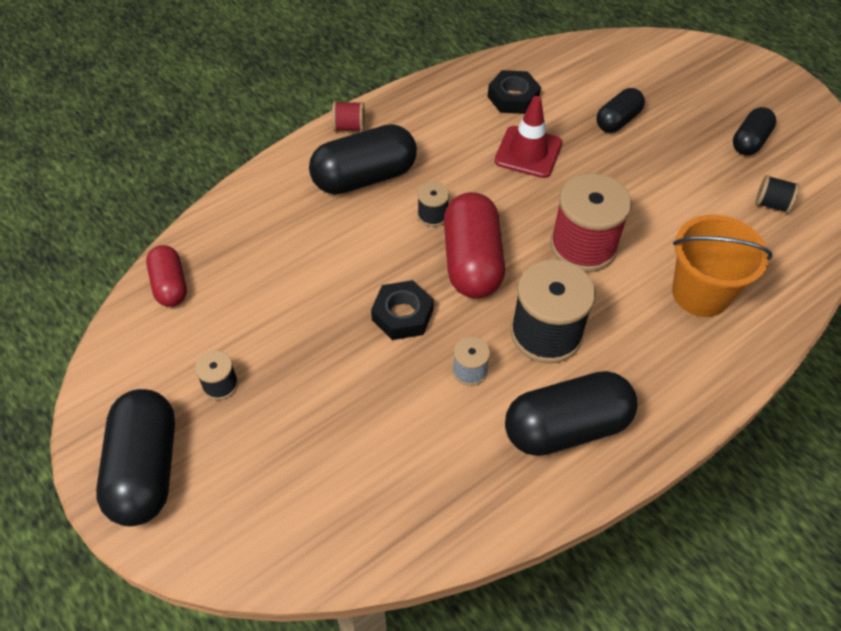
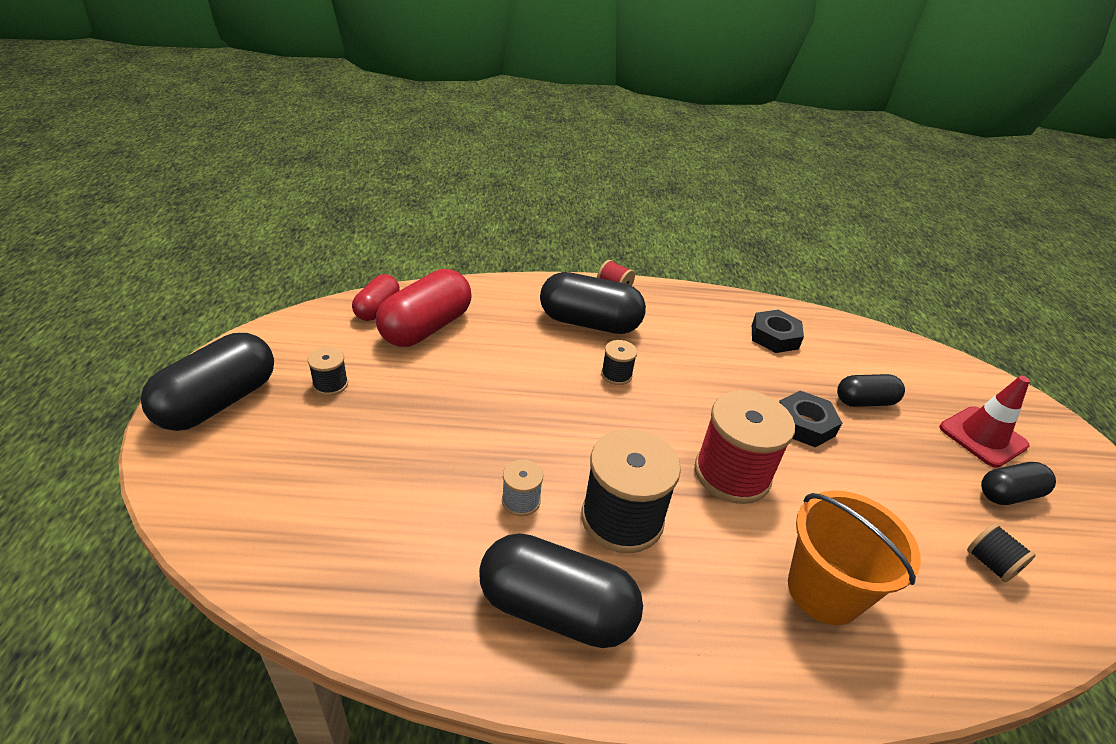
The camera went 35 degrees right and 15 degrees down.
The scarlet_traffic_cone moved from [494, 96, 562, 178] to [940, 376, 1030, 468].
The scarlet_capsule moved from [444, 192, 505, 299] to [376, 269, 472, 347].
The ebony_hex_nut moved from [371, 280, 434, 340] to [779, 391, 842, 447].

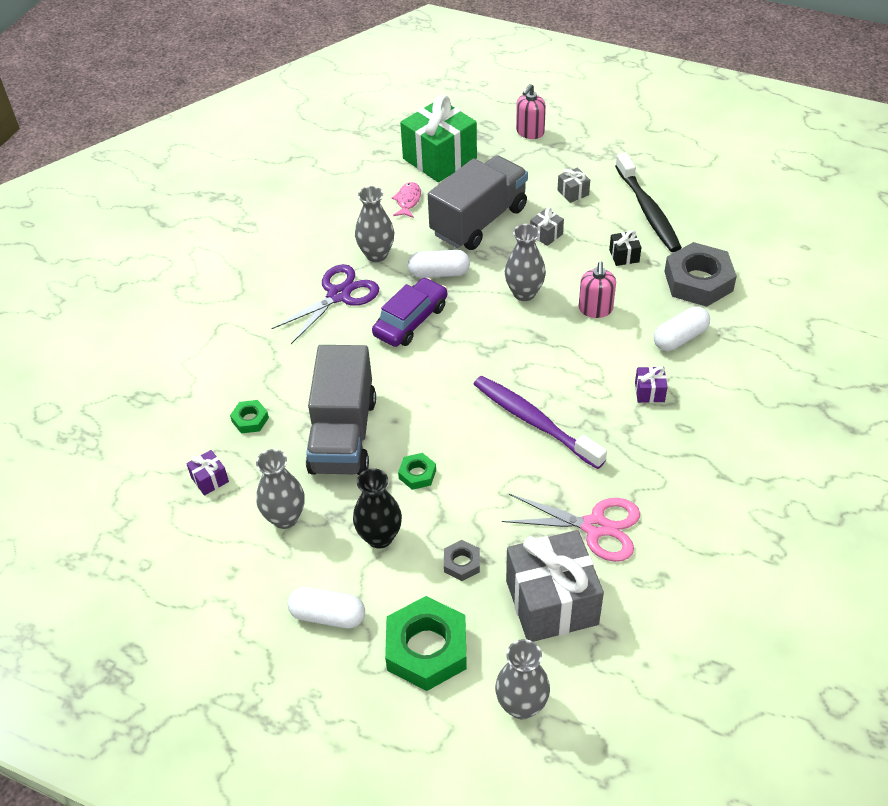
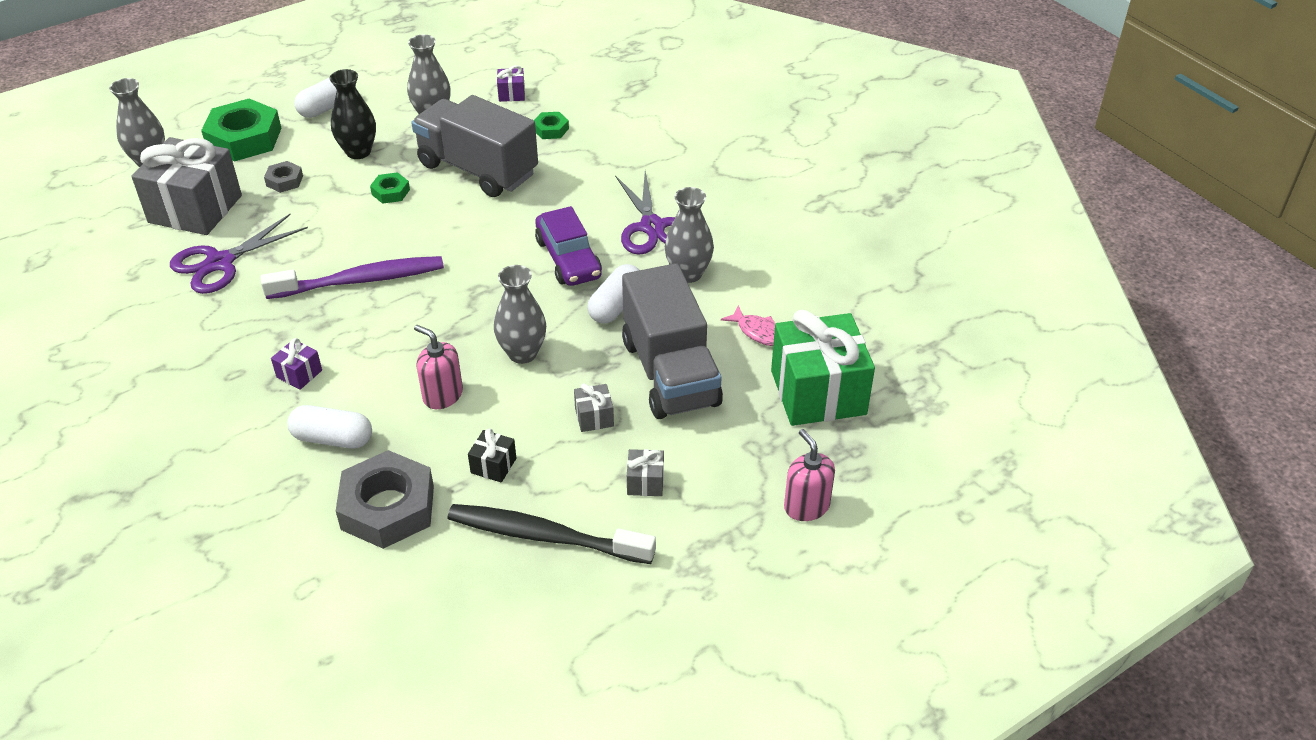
The camera went 120 degrees right and 5 degrees down.
The snow-white_capsule at [654, 306, 710, 351] turned 75 degrees counterclockwise.
The pink_shears at [502, 494, 640, 562] became the violet_shears at [170, 214, 308, 294].

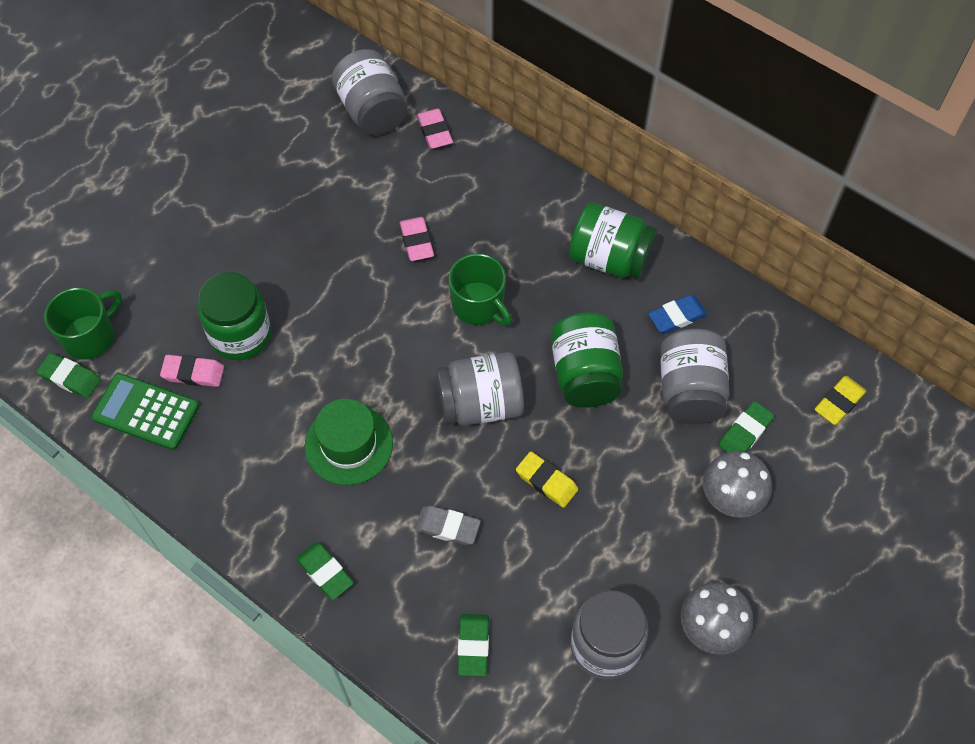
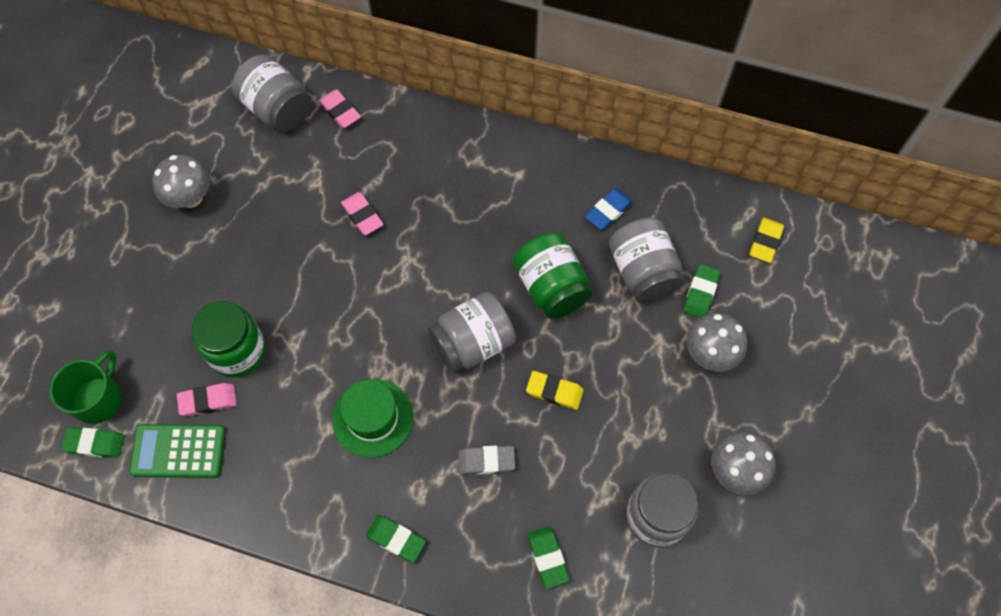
The camera went 20 degrees left and 5 degrees up.
The emerald_preserve_jar at [569, 202, 657, 280] disappeared.
The emerald_mug at [448, 254, 512, 326] disappeared.
The grey_fungus at [153, 155, 210, 208] appeared.

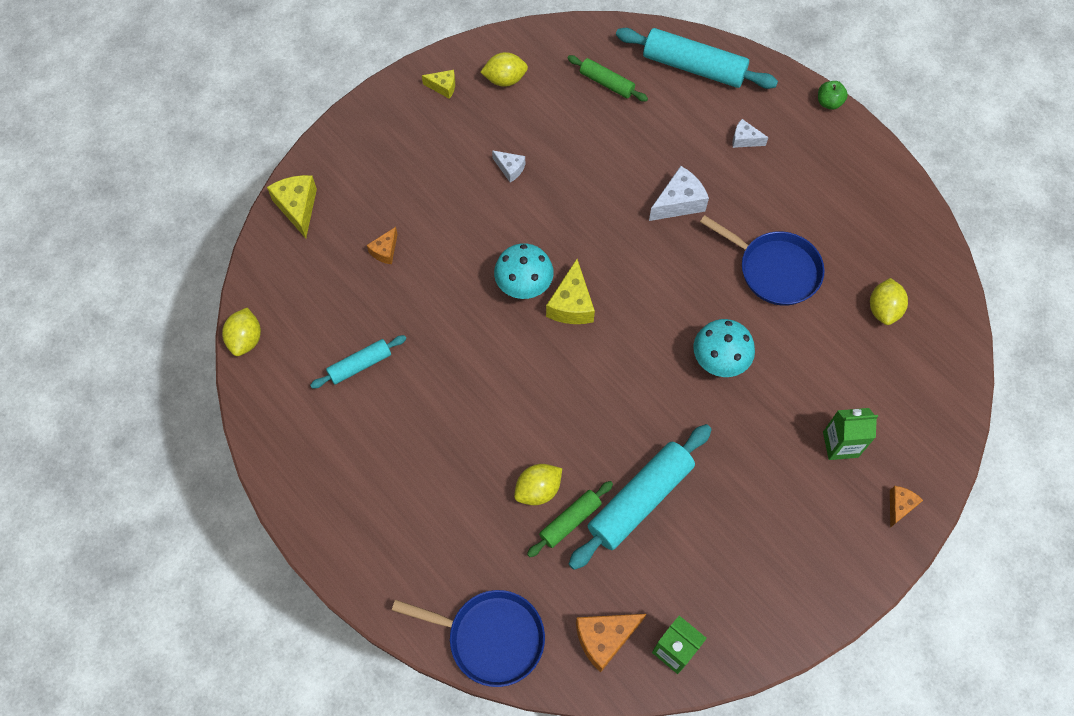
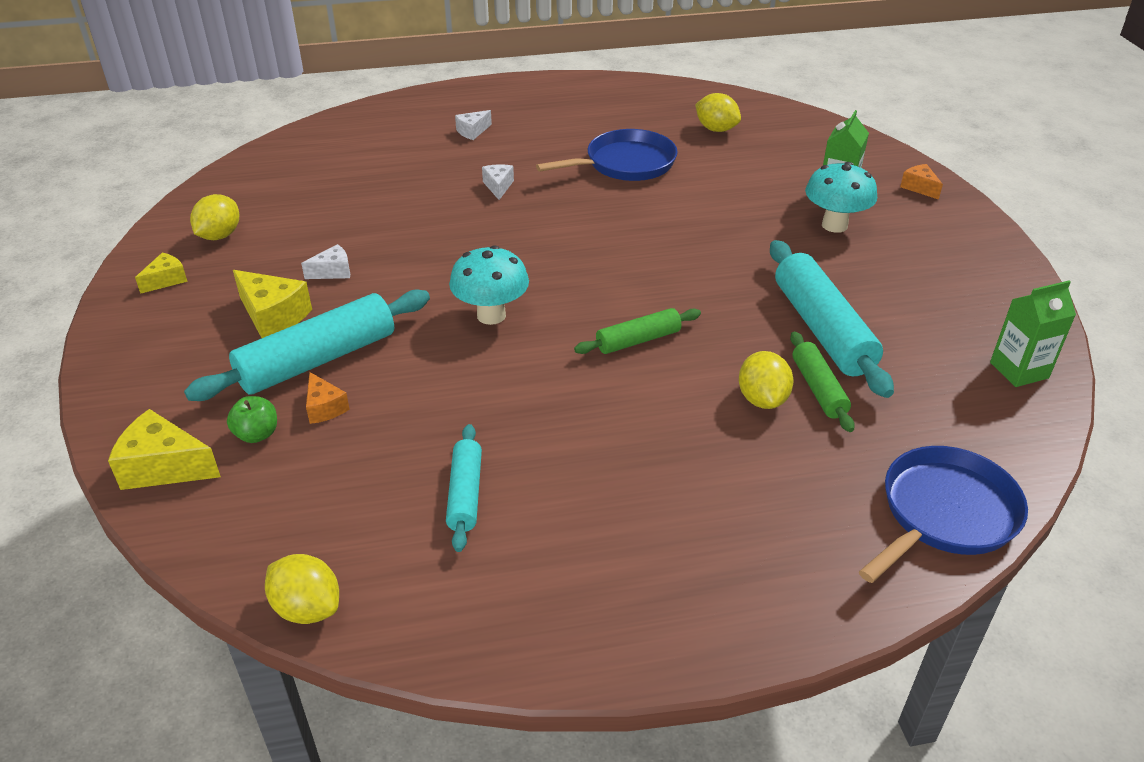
The camera went 60 degrees left and 25 degrees down.
The teal_rolling_pin moved from [616, 28, 778, 89] to [184, 290, 430, 401].
The emerald_rolling_pin moved from [567, 55, 648, 102] to [574, 308, 701, 354].
The emerald_toy_apple moved from [818, 81, 848, 110] to [227, 396, 277, 443].
The snow-white_cheese_wedge at [649, 166, 709, 221] changed to 0.59 times the size.
The bright_yellow_cheese_wedge moved from [546, 259, 595, 324] to [233, 270, 312, 338].
The teal_fungus moved from [693, 319, 755, 377] to [805, 162, 877, 233].
The bright_orange_cheese_wedge at [576, 614, 646, 673] disappeared.

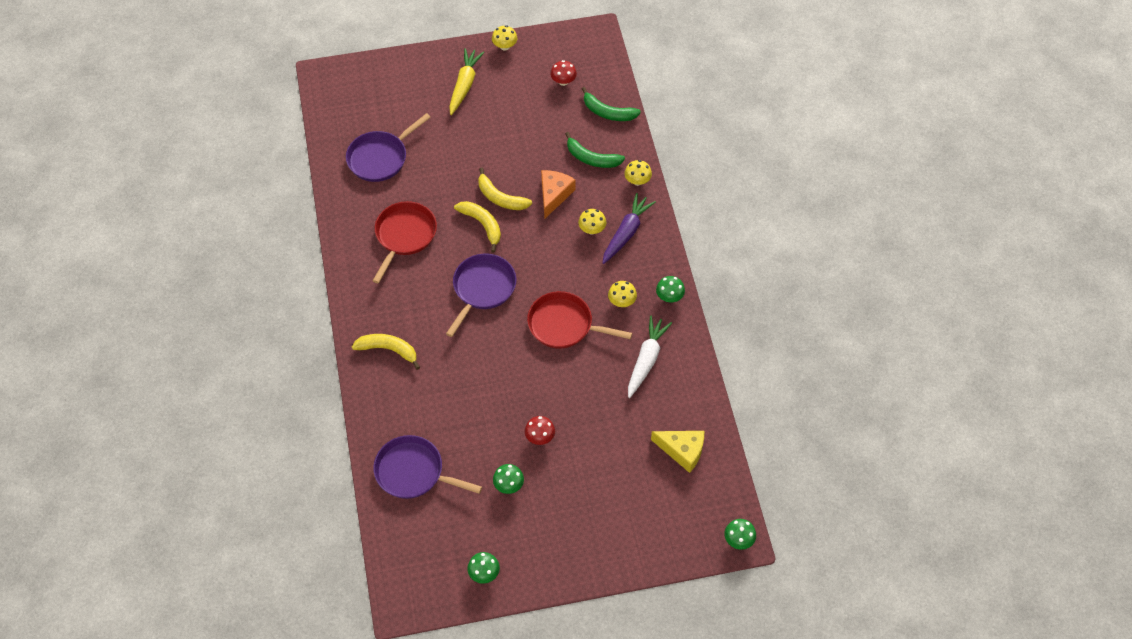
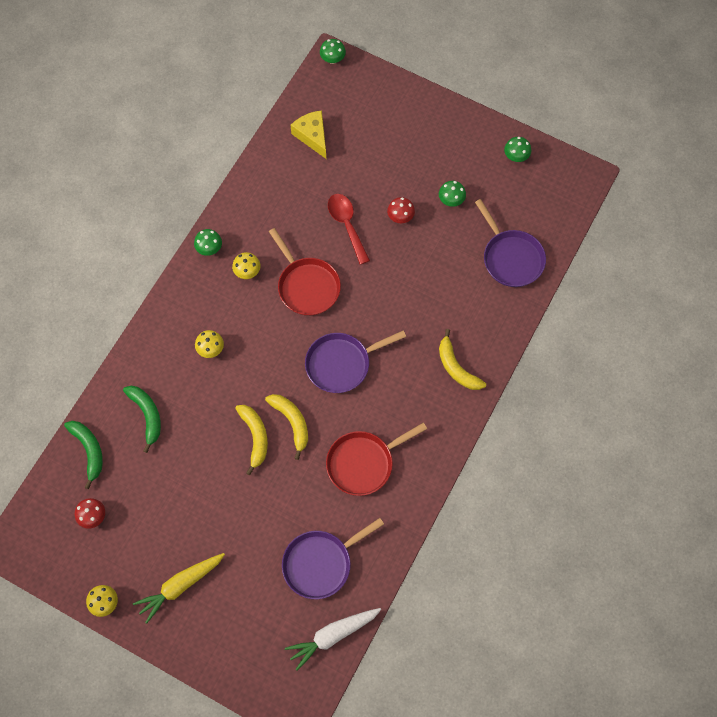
The camera went 140 degrees left and 10 degrees up.
The violet_frying_pan at [346, 113, 431, 182] turned 150 degrees clockwise.
The bright_yellow_fungus at [624, 160, 652, 186] disappeared.
The bright_orange_cheese_wedge at [541, 170, 576, 218] disappeared.
The violet_toy_carrot at [602, 193, 656, 264] disappeared.
The bright_yellow_banana at [454, 201, 501, 252] turned 150 degrees clockwise.
The snow-white_toy_carrot moved from [628, 316, 672, 398] to [285, 608, 381, 671].
The scarlet_teaspoon at [328, 194, 370, 265] appeared.

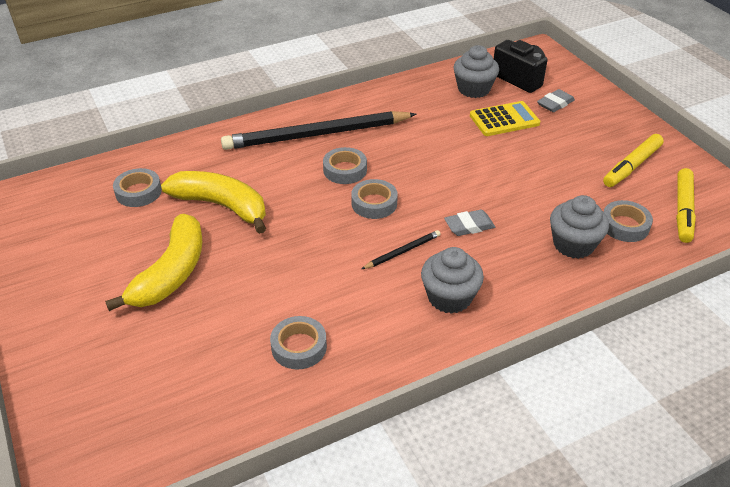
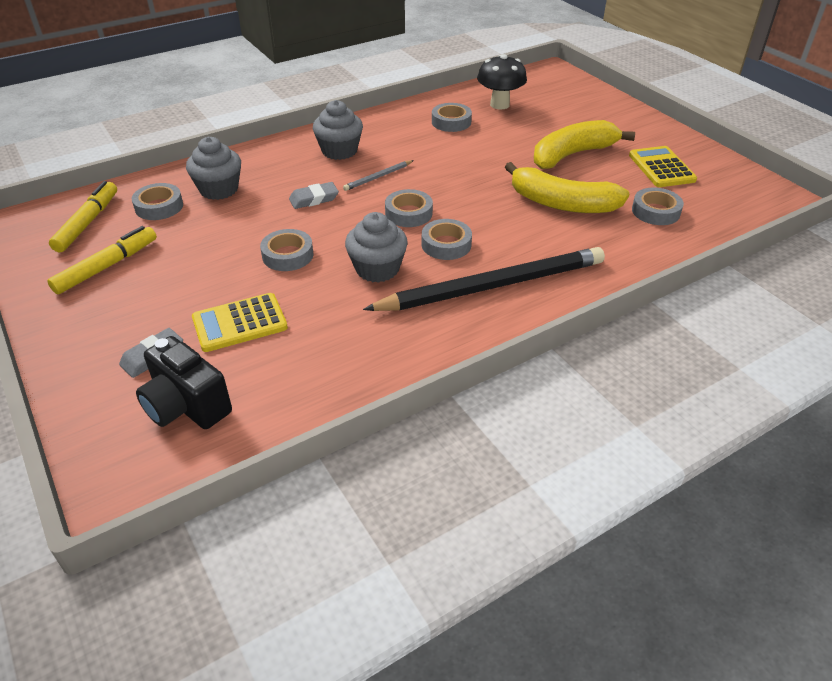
The camera went 175 degrees right and 0 degrees up.
The grey_muffin moved from [454, 45, 499, 98] to [345, 212, 408, 283].
The bright_yellow_banana at [105, 214, 202, 311] turned 45 degrees clockwise.
The ebony_lead_pencil at [362, 230, 441, 269] became the grey_lead_pencil at [343, 160, 414, 191].
The ebony_fungus at [477, 54, 527, 110] appeared.
The bright_yellow_calculator at [629, 146, 697, 187] appeared.
The grey_tape at [260, 229, 313, 271] appeared.

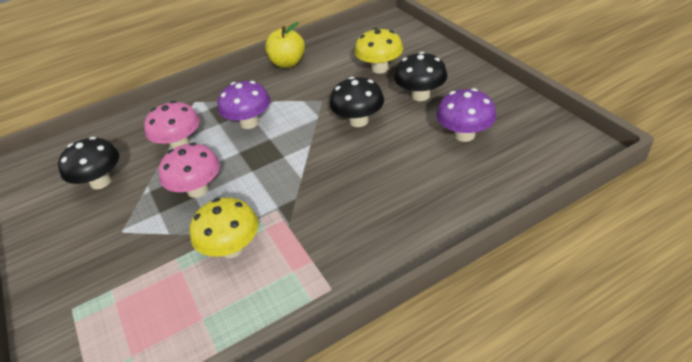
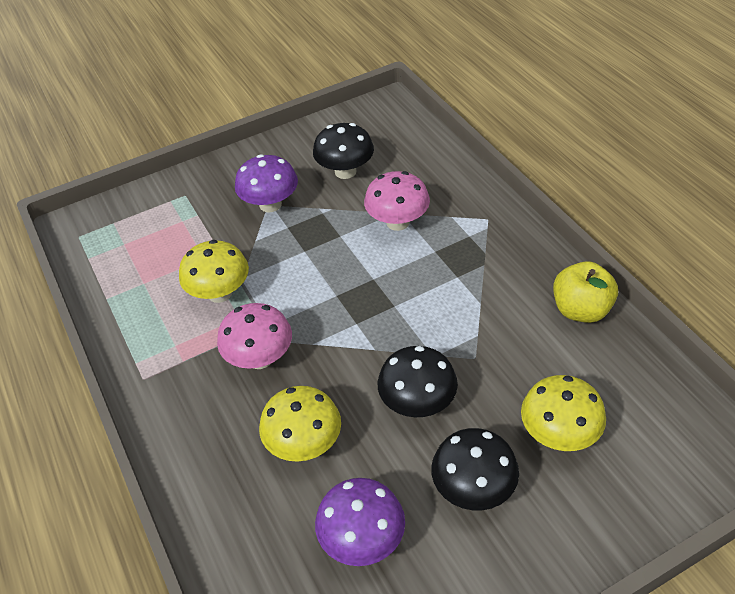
The camera went 90 degrees right and 5 degrees up.
The violet_fungus moved from [217, 81, 270, 129] to [235, 154, 298, 212].
The pink_fungus moved from [159, 143, 220, 198] to [217, 303, 292, 369].
The bright_yellow_fungus at [259, 386, 341, 462] appeared.

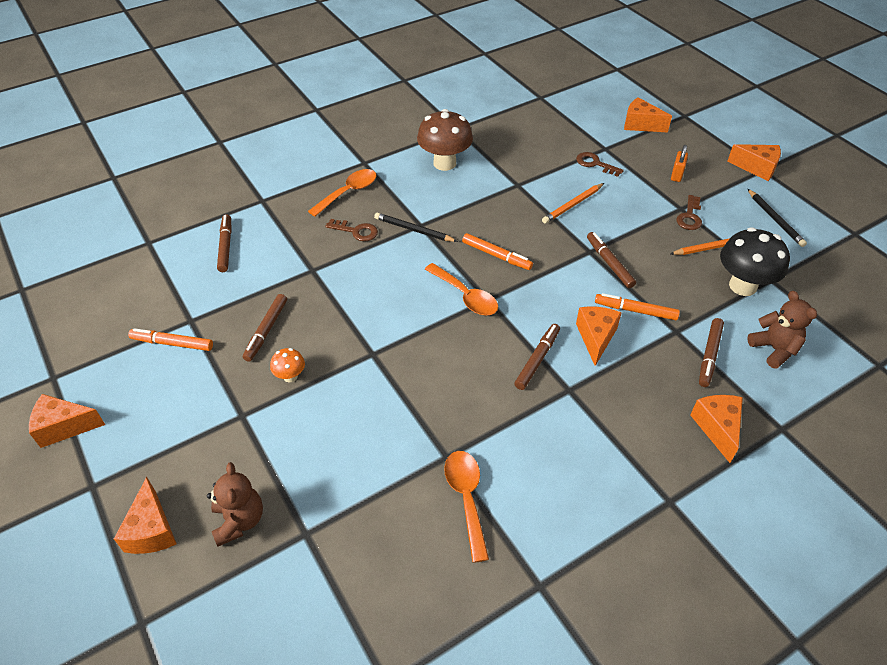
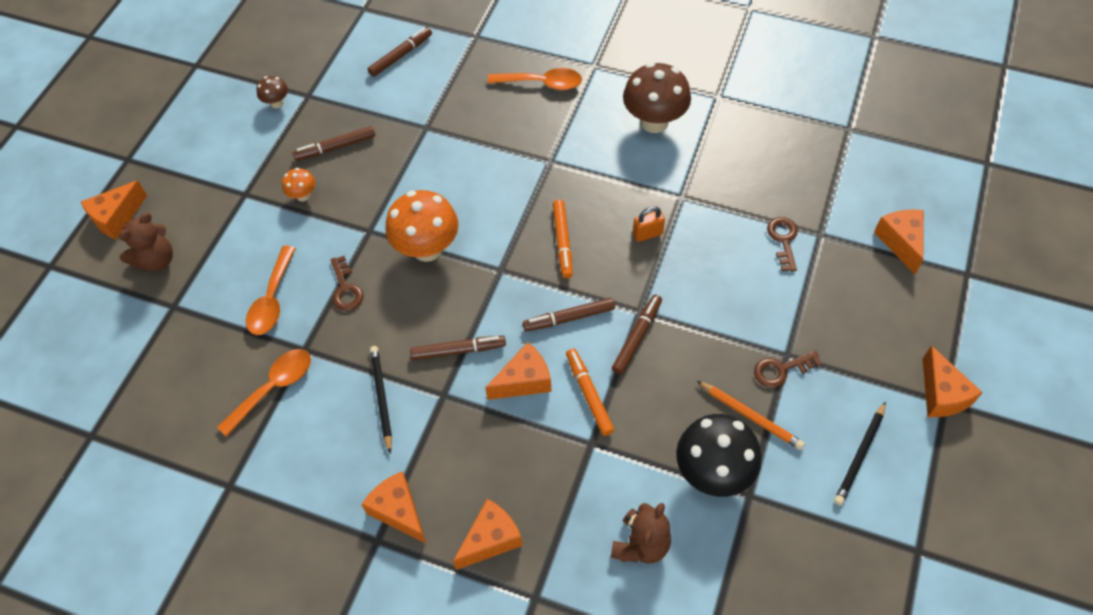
The camera went 55 degrees right and 10 degrees up.
The bright_orange_padlock moved from [671, 145, 688, 182] to [633, 206, 665, 242].
The bright_orange_lead_pencil at [542, 183, 604, 224] disappeared.
The ebony_lead_pencil moved from [374, 213, 458, 242] to [370, 346, 392, 454].
The brown_door_key moved from [326, 219, 378, 241] to [330, 256, 363, 311].
The bright_orange_teaspoon moved from [424, 263, 498, 315] to [246, 246, 296, 335].
The brown_felt_pen moved from [699, 318, 724, 387] to [523, 298, 615, 331].
The bright_orange_felt_pen at [128, 328, 213, 351] was replaced by the brown_fungus at [256, 76, 288, 108].
The bright_orange_cheese_wedge moved from [29, 394, 105, 448] to [361, 471, 426, 543].
The bright_orange_fungus at [385, 190, 459, 262] appeared.

